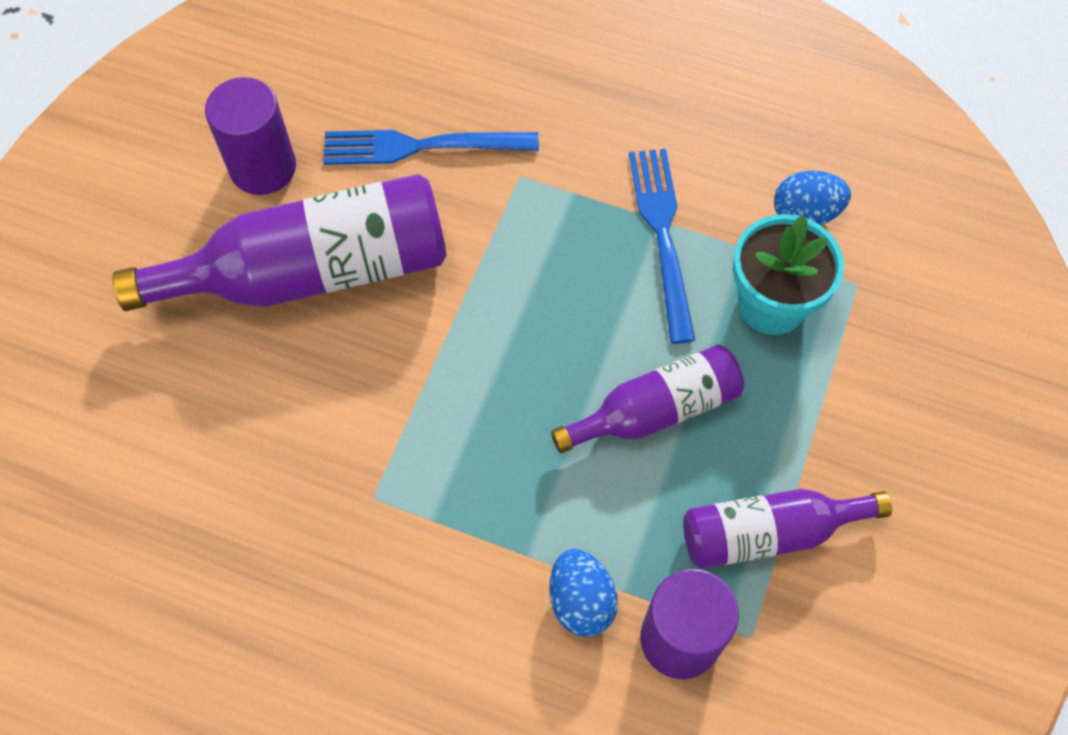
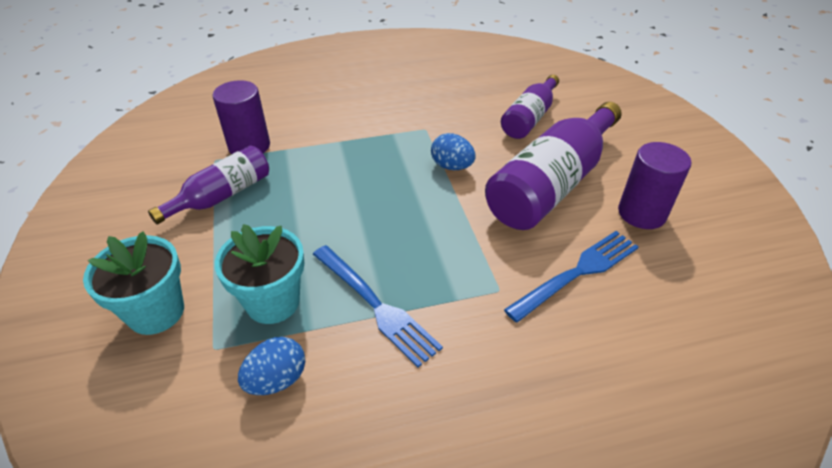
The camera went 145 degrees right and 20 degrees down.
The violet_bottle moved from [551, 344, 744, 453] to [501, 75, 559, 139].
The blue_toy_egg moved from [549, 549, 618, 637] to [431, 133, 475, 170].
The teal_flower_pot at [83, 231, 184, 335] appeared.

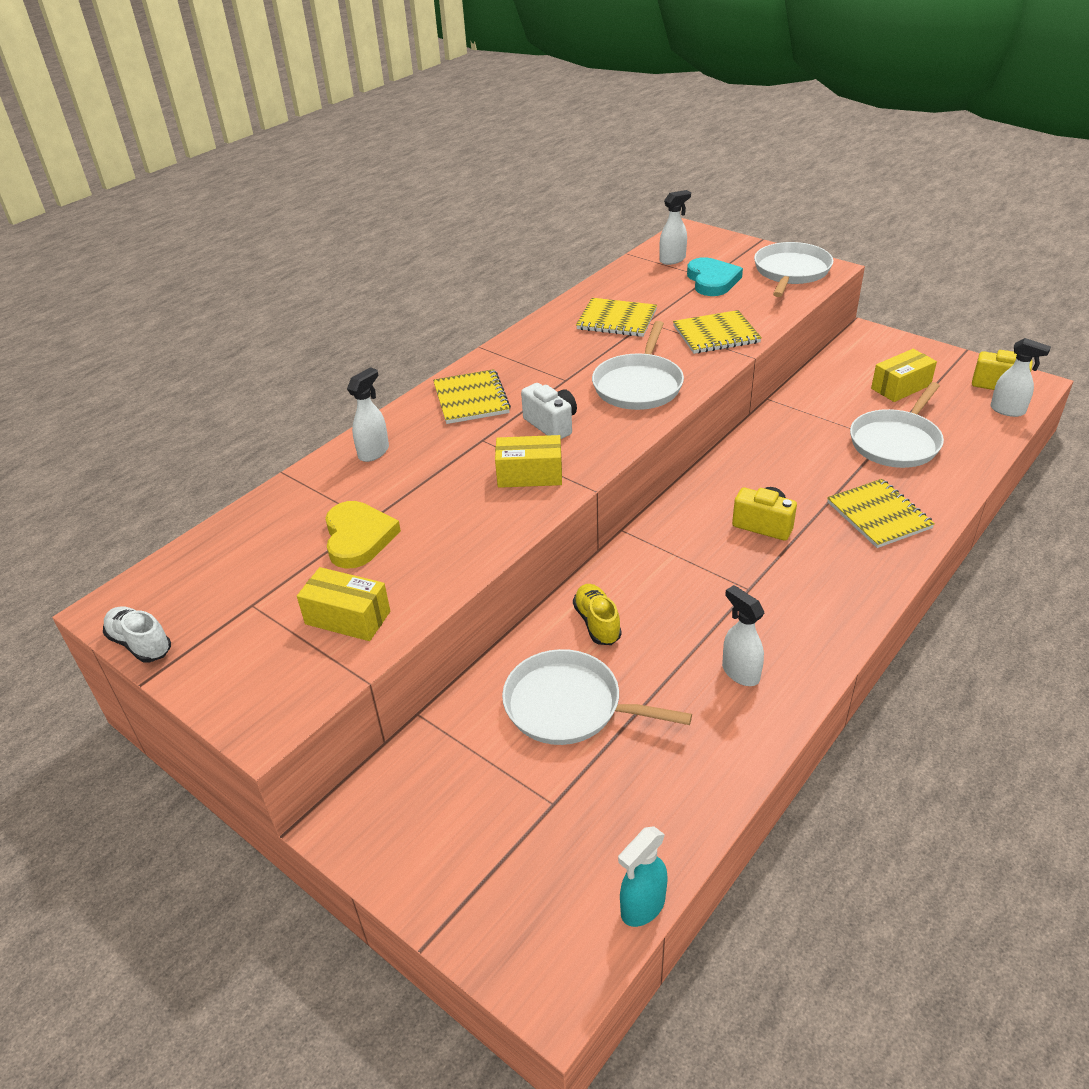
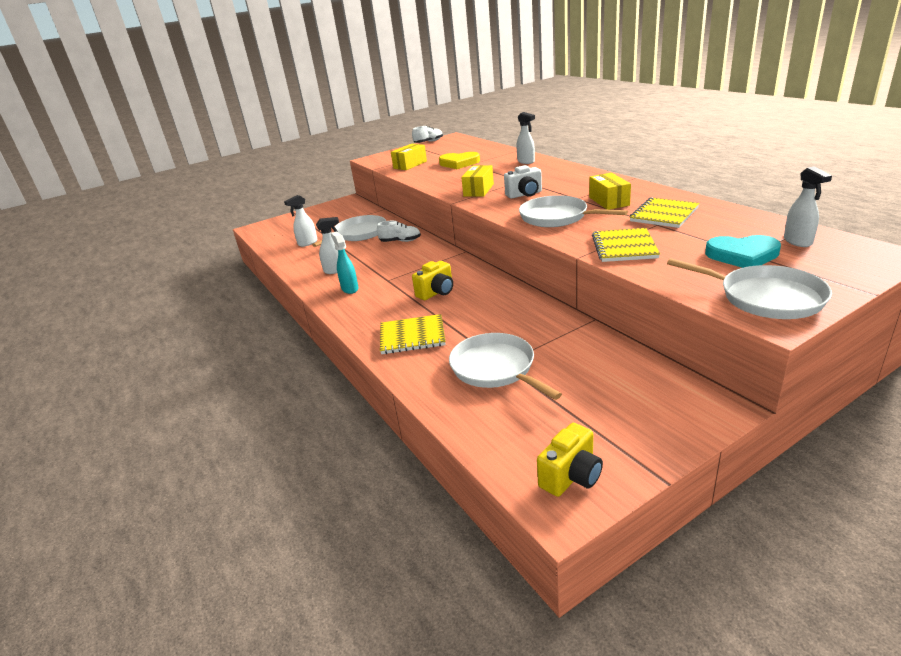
The camera went 110 degrees right and 10 degrees down.
The snow-white_spray_bottle moved from [990, 338, 1051, 417] to [284, 195, 317, 247].
The bright_yellow_box moved from [871, 349, 937, 402] to [589, 173, 631, 210].
The bright_yellow_exercise_book at [433, 369, 511, 424] disappeared.
The bright_yellow_lace-up_shoe at [573, 584, 622, 645] became the snow-white_lace-up_shoe at [377, 221, 421, 242].
The teal_spray_bottle moved from [618, 826, 668, 927] to [331, 232, 359, 294].

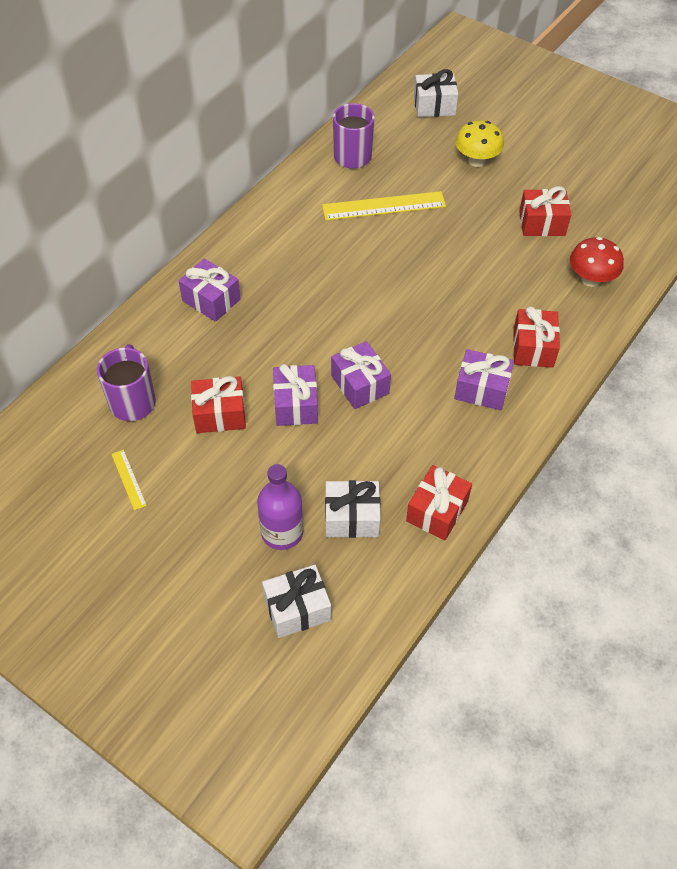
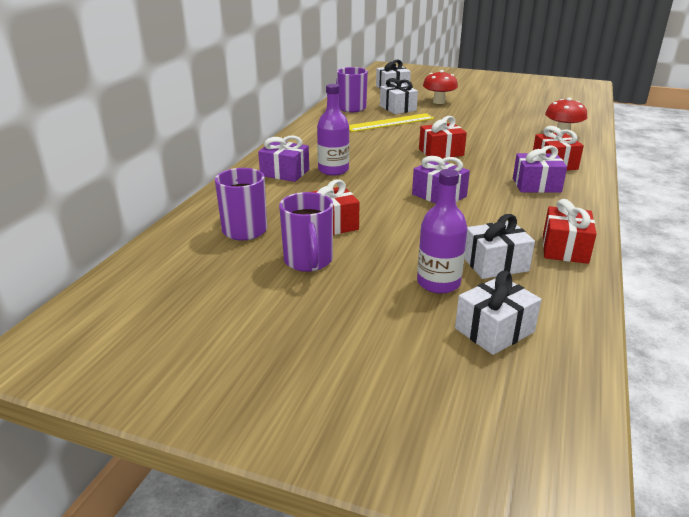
The camera went 15 degrees left and 25 degrees down.
The bright_yellow_fungus at [455, 120, 504, 167] became the scarlet_fungus at [423, 70, 458, 104].
The scarlet_gift moved from [519, 186, 571, 236] to [419, 116, 467, 158].
The violet_gift at [273, 364, 318, 426] disappeared.
The bright_yellow_straightedge at [111, 449, 147, 511] disappeared.
The snow-white_gift at [380, 78, 418, 114] appeared.
The violet_bottle at [317, 84, 349, 176] appeared.
The violet_mug at [279, 192, 333, 272] appeared.

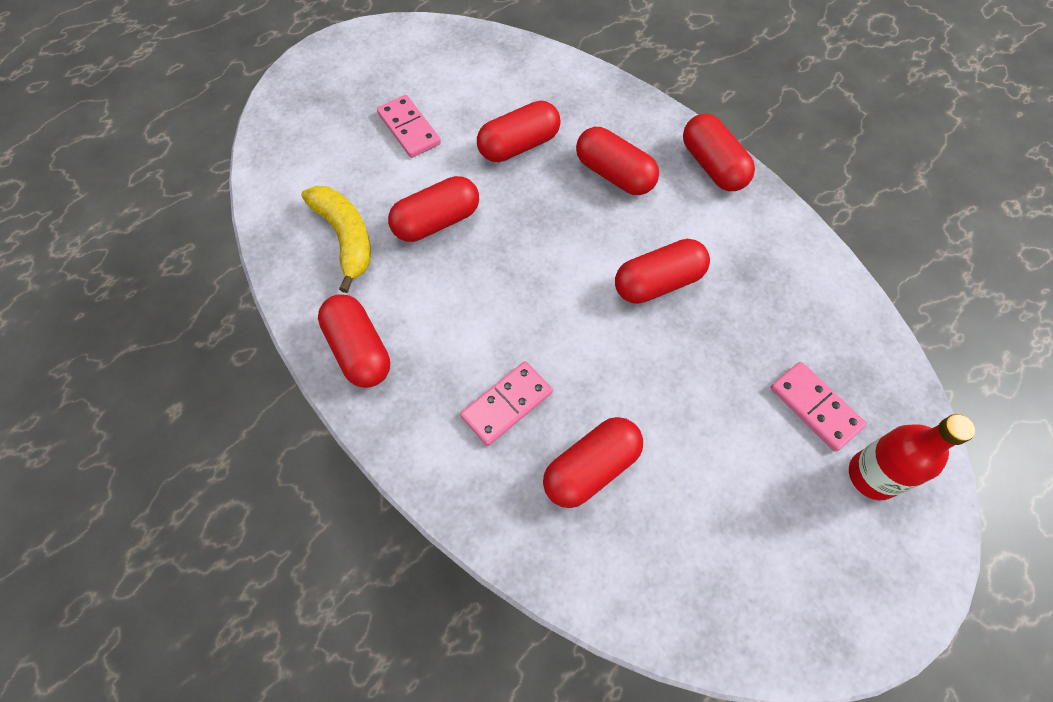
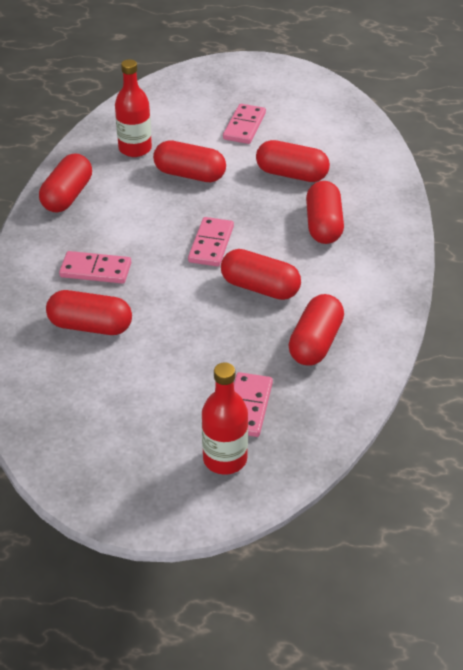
The camera went 50 degrees right and 20 degrees down.
The scarlet_capsule moved from [683, 114, 755, 191] to [288, 294, 344, 366].
The bright_yellow_banana at [301, 186, 371, 293] was replaced by the scarlet_bottle at [115, 59, 152, 157].
The pink_domino_piece at [188, 217, 234, 267] appeared.

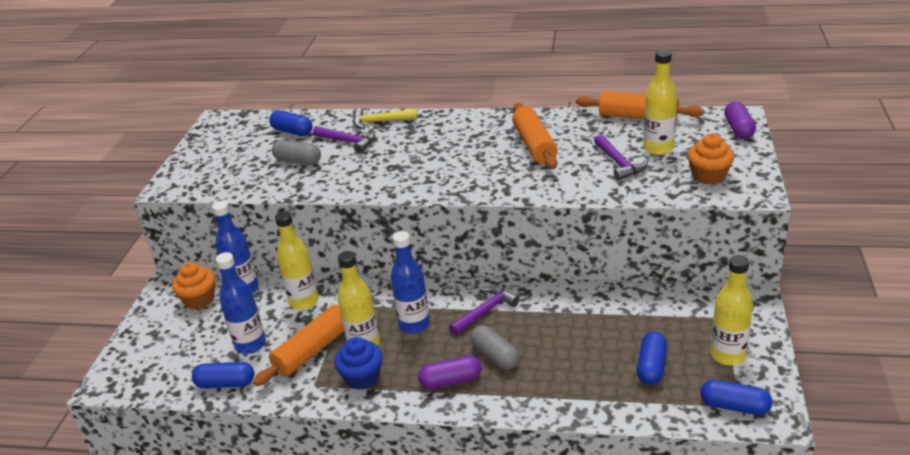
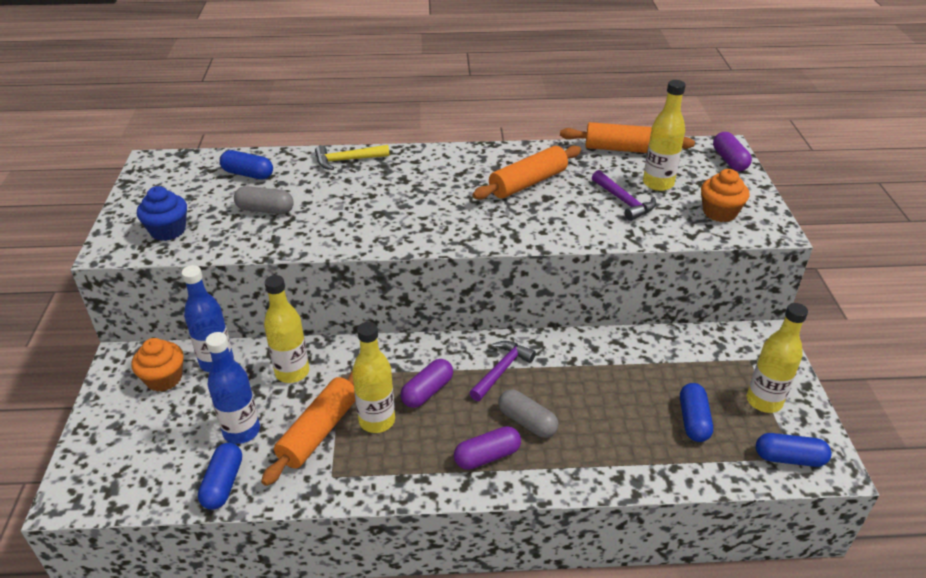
The camera went 15 degrees left and 5 degrees up.
The bright_orange_rolling_pin at [512, 103, 558, 169] turned 75 degrees clockwise.
The violet_hammer at [313, 126, 375, 153] disappeared.
The blue_bottle at [391, 231, 430, 334] was replaced by the violet_capsule at [401, 359, 453, 408].
The blue_muffin moved from [334, 337, 382, 390] to [137, 186, 187, 241].
The blue_capsule at [192, 362, 254, 388] turned 75 degrees counterclockwise.

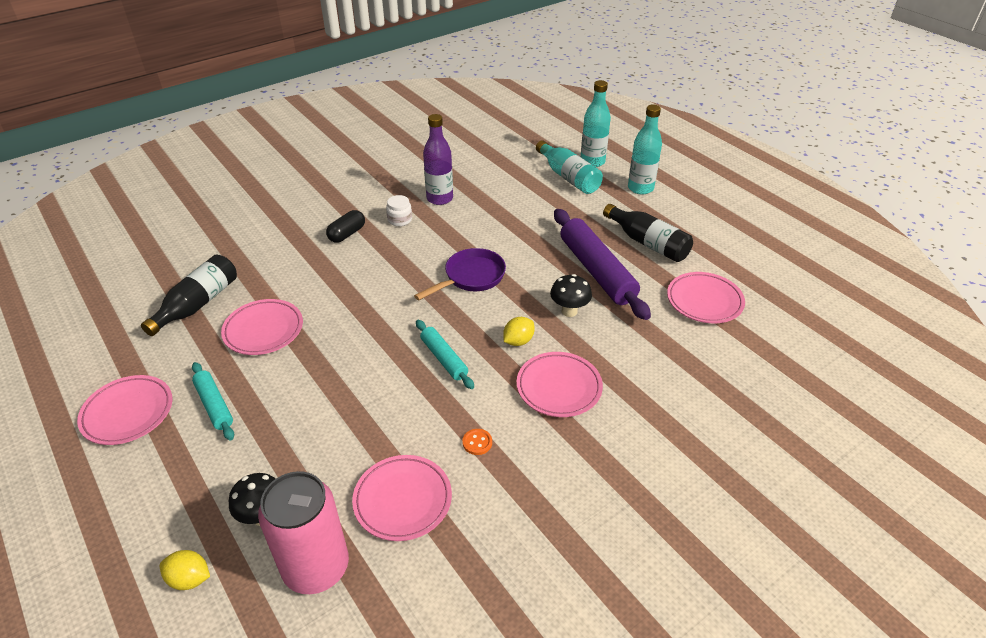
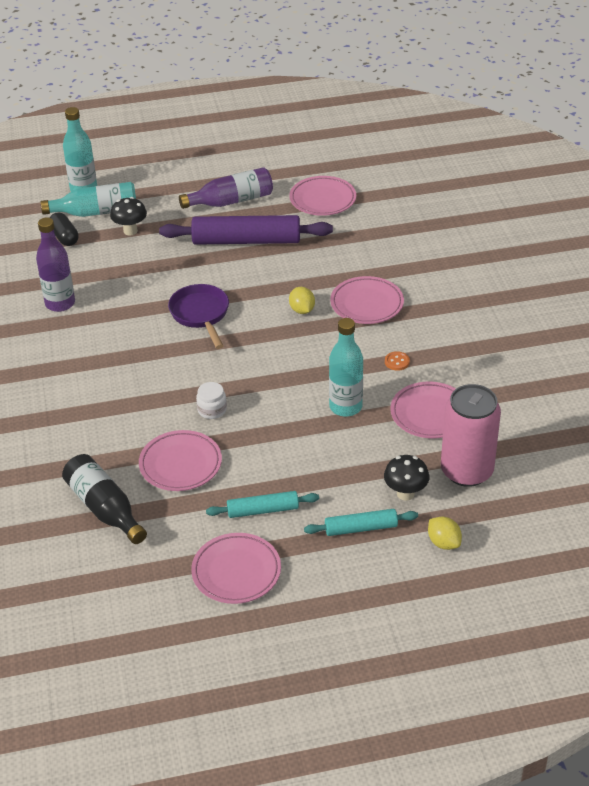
The camera went 65 degrees left and 0 degrees up.
The teal_bottle moved from [628, 105, 662, 194] to [329, 318, 363, 417].
The snow-white_preserve_jar moved from [386, 195, 412, 226] to [196, 382, 227, 419].
The ebony_bottle at [603, 204, 693, 262] became the violet_bottle at [179, 167, 273, 209].
The ebony_capsule moved from [326, 210, 365, 243] to [50, 212, 79, 246].
The ebony_fungus moved from [550, 274, 592, 317] to [110, 197, 147, 235].
The teal_rolling_pin moved from [416, 320, 474, 389] to [304, 509, 418, 536].
The bright_yellow_lemon at [160, 550, 210, 590] turned 75 degrees counterclockwise.

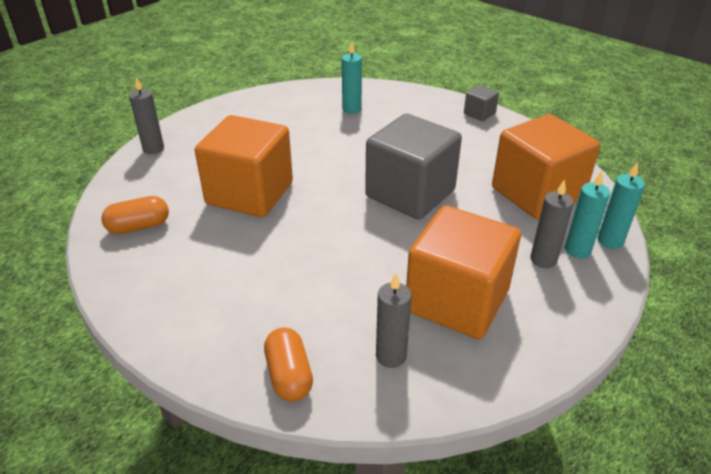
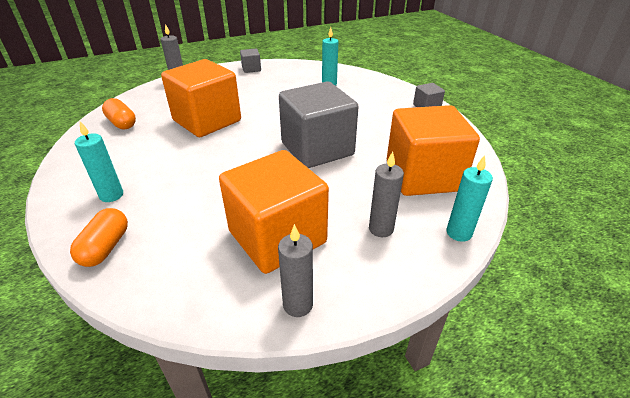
The camera went 25 degrees right and 0 degrees up.
The teal_wax_candle moved from [565, 171, 610, 258] to [75, 121, 123, 202].
The bright_orange_capsule at [101, 196, 169, 234] turned 45 degrees clockwise.
The grey_wax_candle moved from [376, 273, 412, 368] to [278, 224, 313, 317].
The grey_solid_cube at [240, 49, 261, 73] appeared.

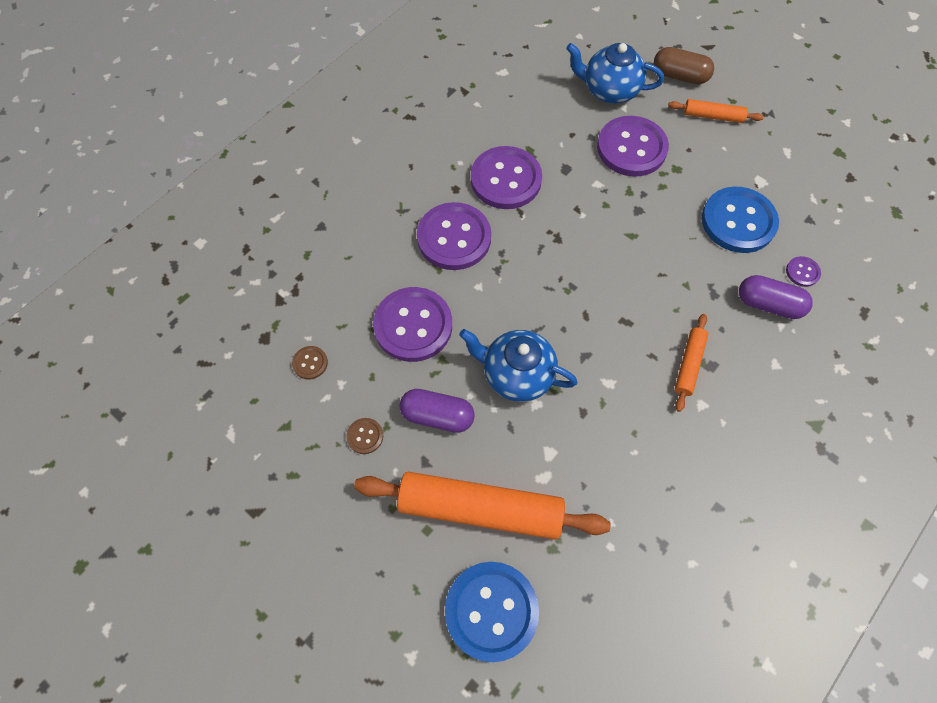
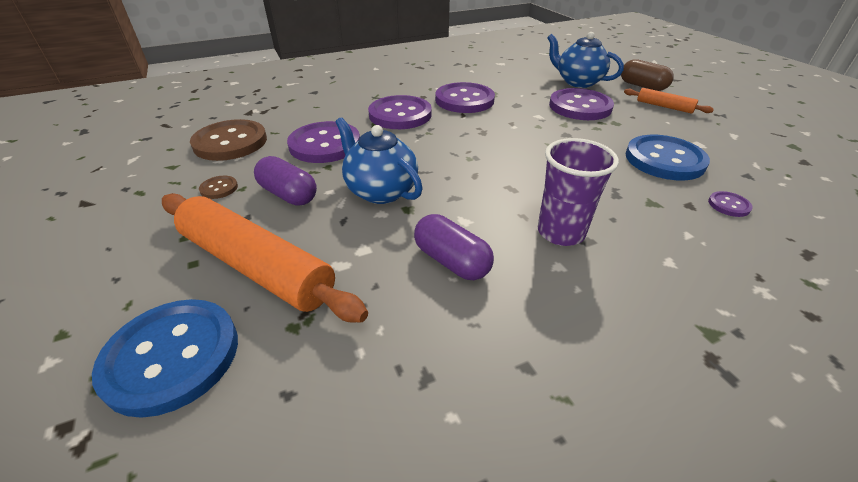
The camera went 25 degrees right and 25 degrees down.
The violet_capsule moved from [739, 275, 813, 319] to [414, 214, 494, 280].
The bright_orange_rolling_pin at [675, 314, 708, 412] was replaced by the violet_cup at [538, 138, 619, 246].
The brown_button at [292, 346, 328, 380] changed to 2.31 times the size.

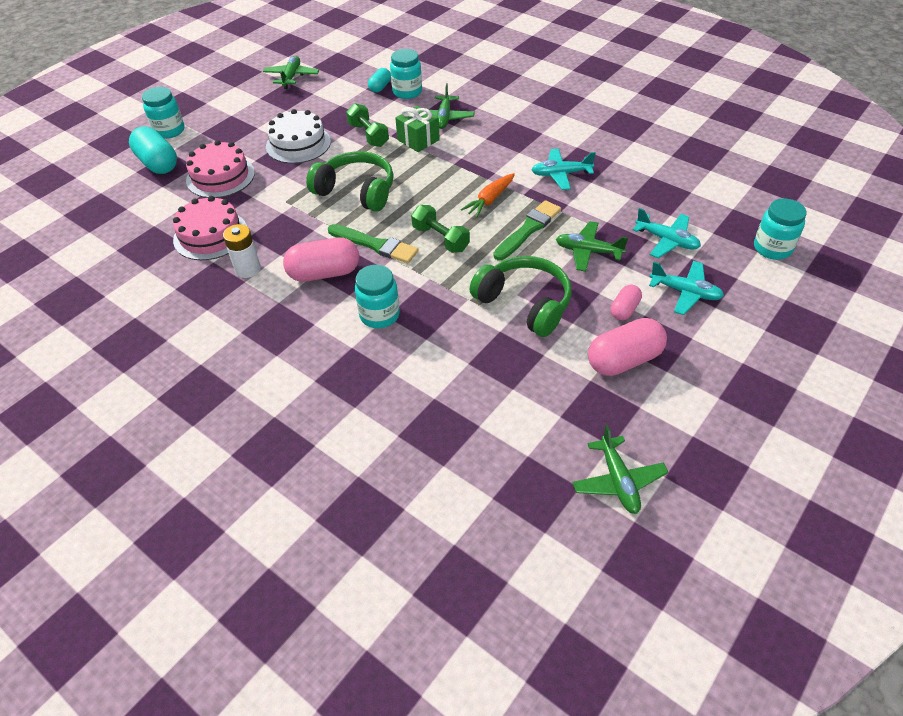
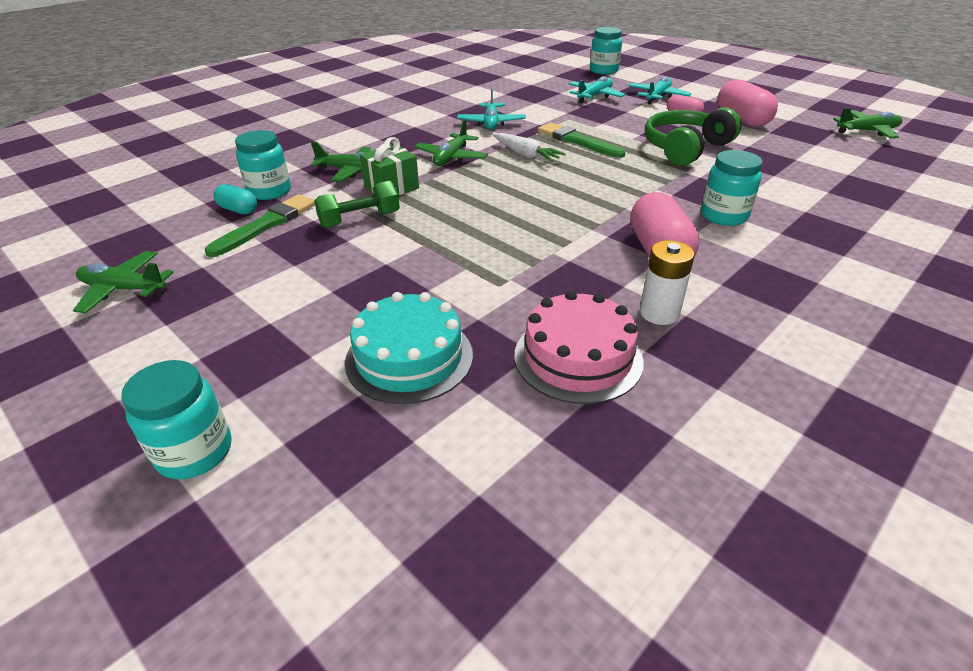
The camera went 85 degrees left and 10 degrees down.
The snow-white_cake at [266, 109, 331, 164] disappeared.
The teal_capsule at [129, 126, 177, 174] disappeared.
The pink_cake at [186, 140, 255, 198] became the teal_cake at [345, 292, 473, 404].
The emerald_headset at [306, 151, 394, 212] disappeared.
The bright_orange_toy_carrot at [461, 173, 515, 218] became the snow-white_toy_carrot at [493, 133, 566, 162].
The emerald_dumbbell at [411, 205, 470, 253] disappeared.
The emerald_aeroplane moved from [556, 221, 628, 272] to [414, 119, 488, 166].
The emerald_paintbrush moved from [328, 224, 419, 263] to [205, 194, 315, 257].

